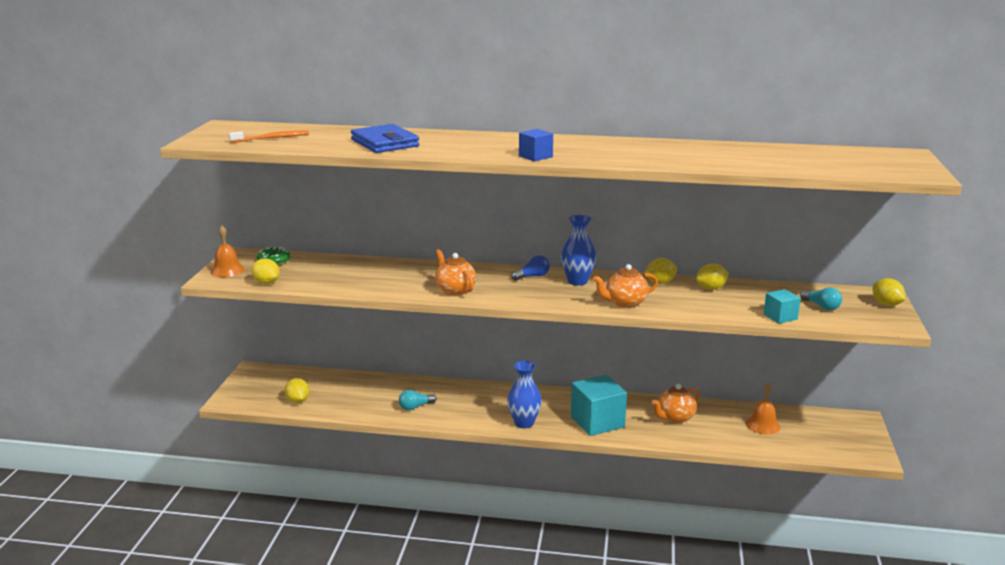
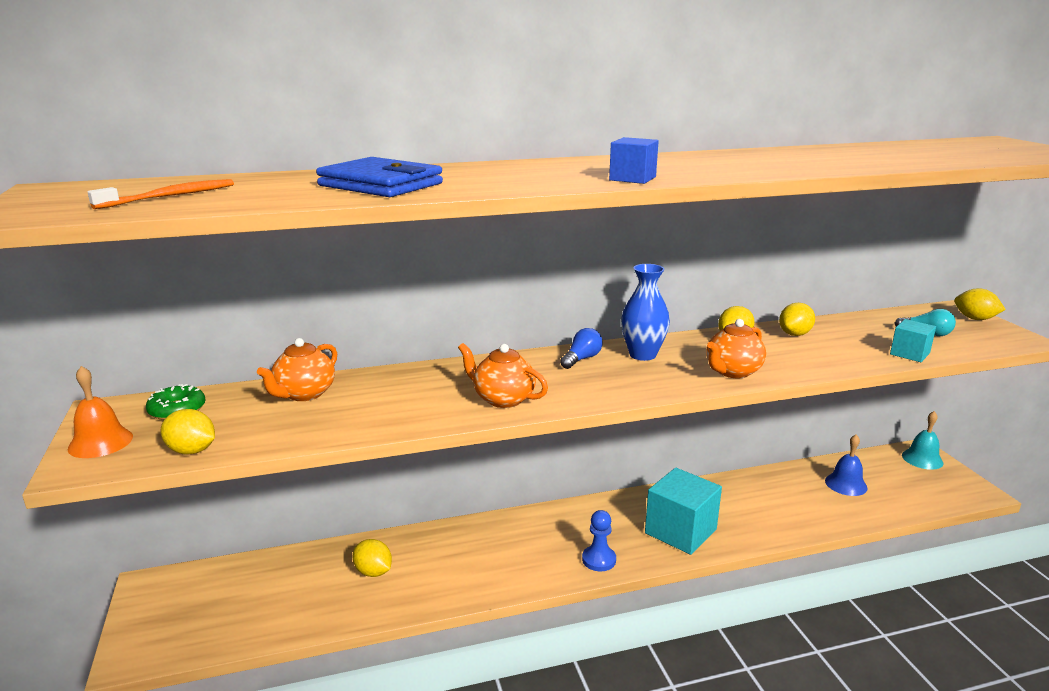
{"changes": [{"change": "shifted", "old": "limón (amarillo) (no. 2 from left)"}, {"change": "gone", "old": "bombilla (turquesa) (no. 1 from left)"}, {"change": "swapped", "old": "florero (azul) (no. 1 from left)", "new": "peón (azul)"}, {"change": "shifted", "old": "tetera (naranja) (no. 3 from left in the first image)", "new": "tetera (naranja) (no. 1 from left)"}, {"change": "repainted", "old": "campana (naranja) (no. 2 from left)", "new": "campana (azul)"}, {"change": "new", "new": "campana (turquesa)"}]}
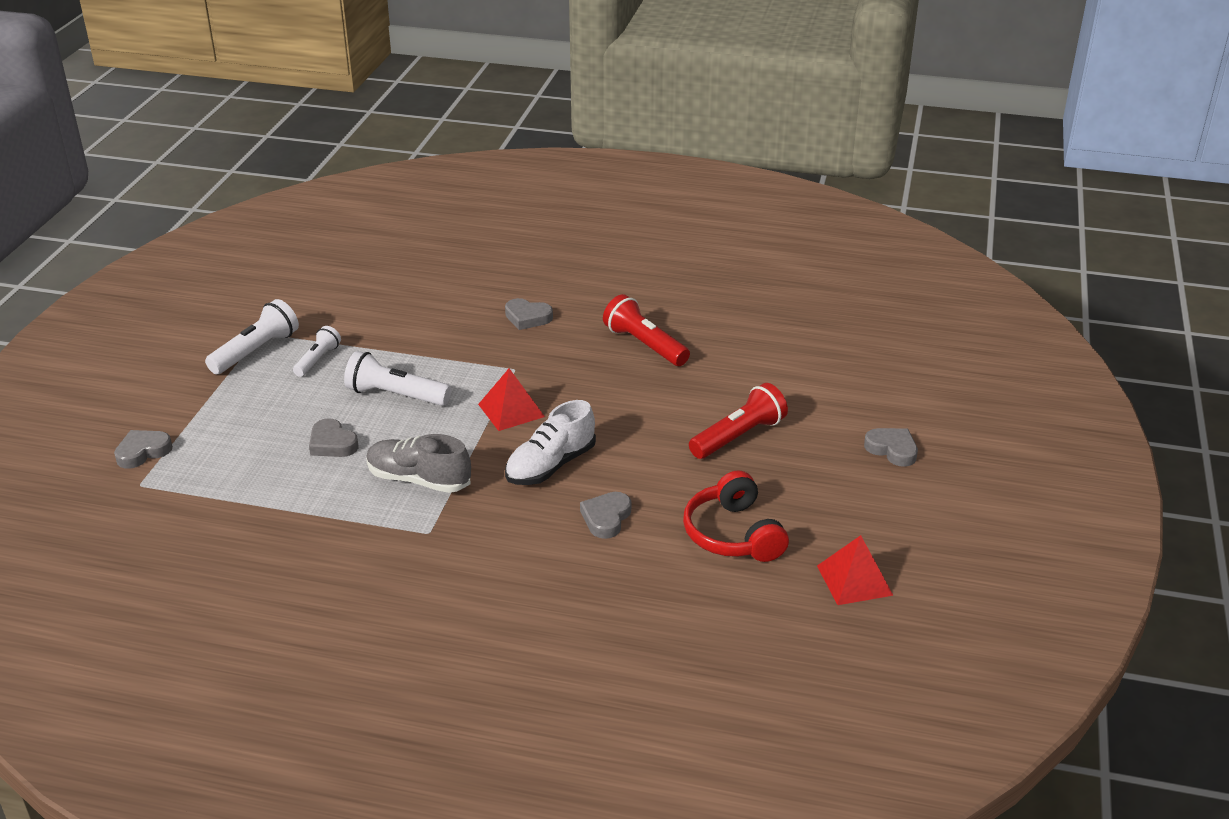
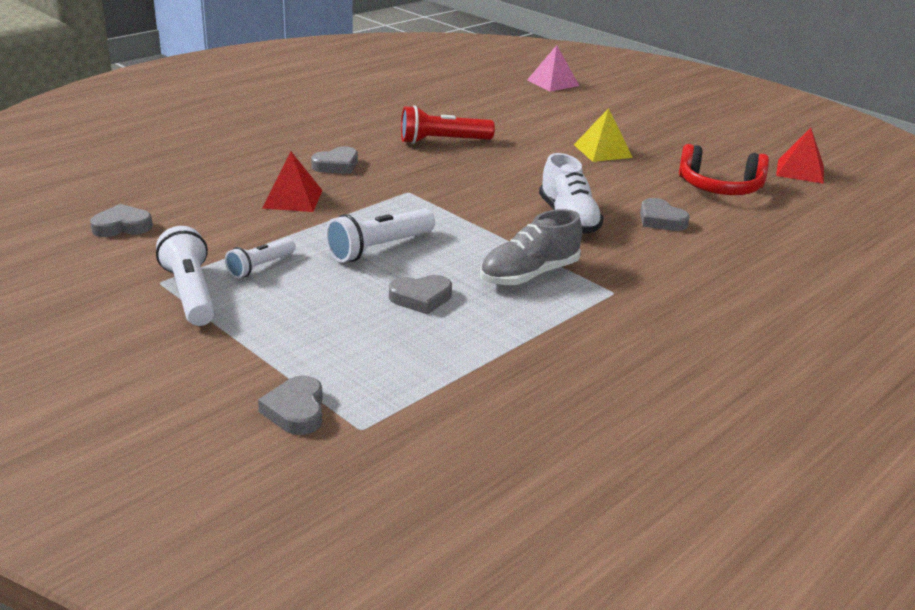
{"changes": [{"change": "rotated", "old": "lámpara de mano (blanco) (no. 2 from left)", "degrees": -105}, {"change": "shifted", "old": "pirámide (rojo) (no. 1 from left)"}, {"change": "swapped", "old": "lámpara de mano (rojo) (no. 2 from left)", "new": "pirámide (amarillo)"}, {"change": "shifted", "old": "corazón (gris) (no. 5 from left in the first image)", "new": "corazón (gris) (no. 1 from left)"}, {"change": "new", "new": "pirámide (rosa)"}]}
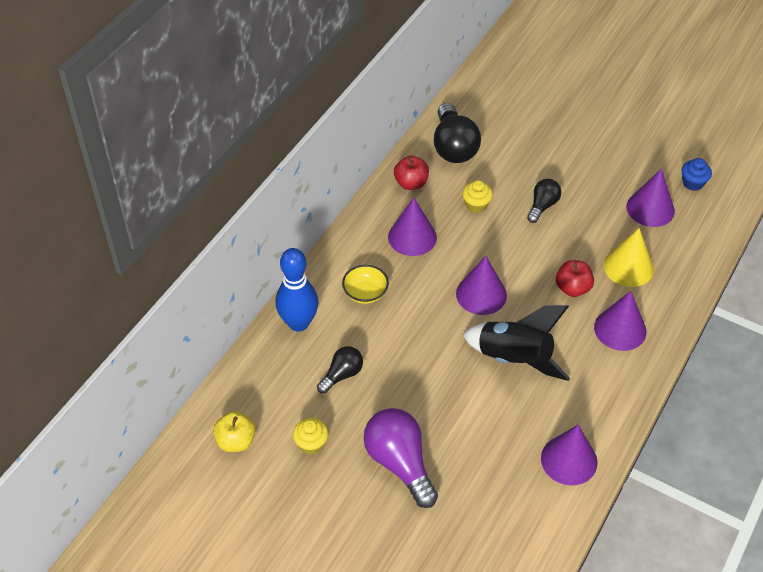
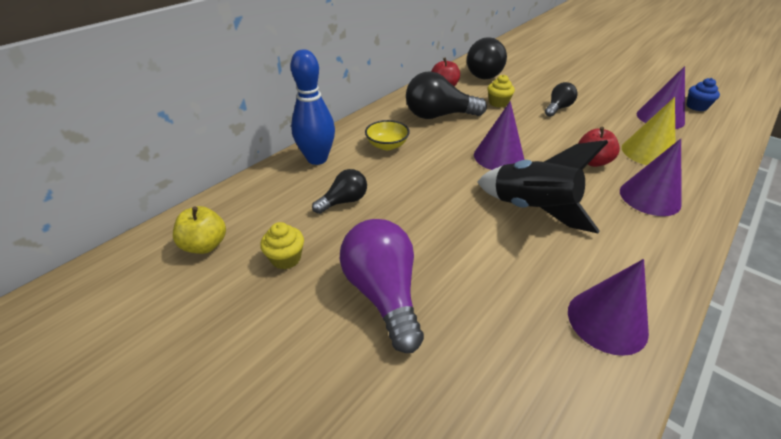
{"changes": [{"change": "swapped", "old": "cono (morado) (no. 1 from left)", "new": "bombilla (negro) (no. 2 from left)"}]}
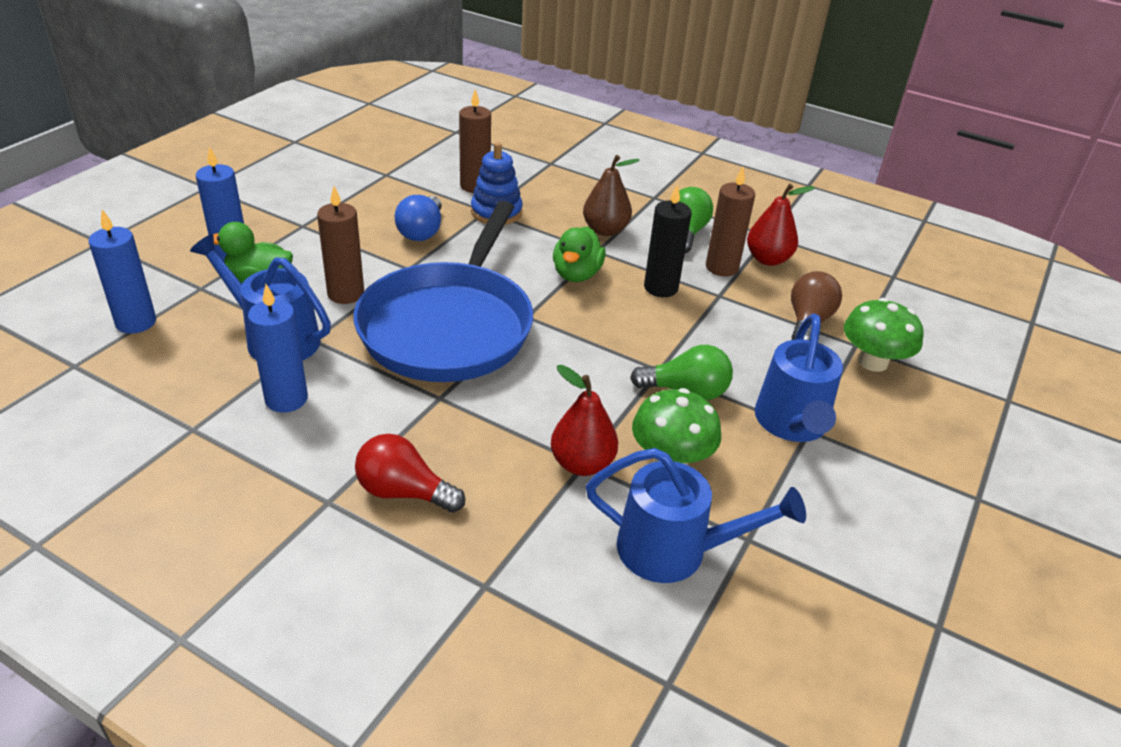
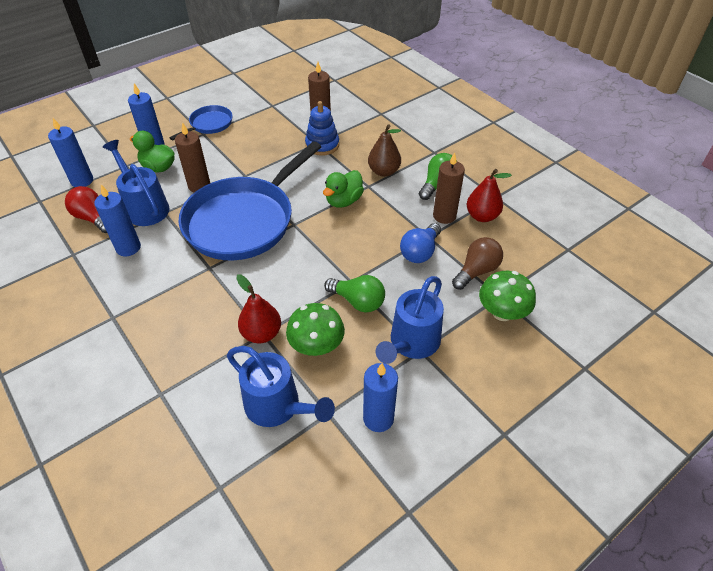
{"changes": [{"change": "shifted", "old": "bombilla (rojo)"}, {"change": "shifted", "old": "bombilla (azul)"}, {"change": "gone", "old": "vela (negro)"}, {"change": "new", "new": "sartén (azul) (no. 1 from left)"}, {"change": "new", "new": "vela (azul) (no. 4 from left)"}]}
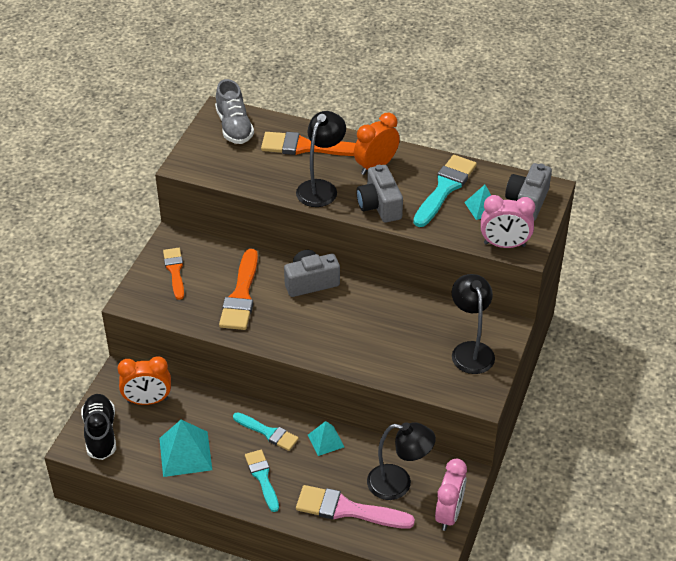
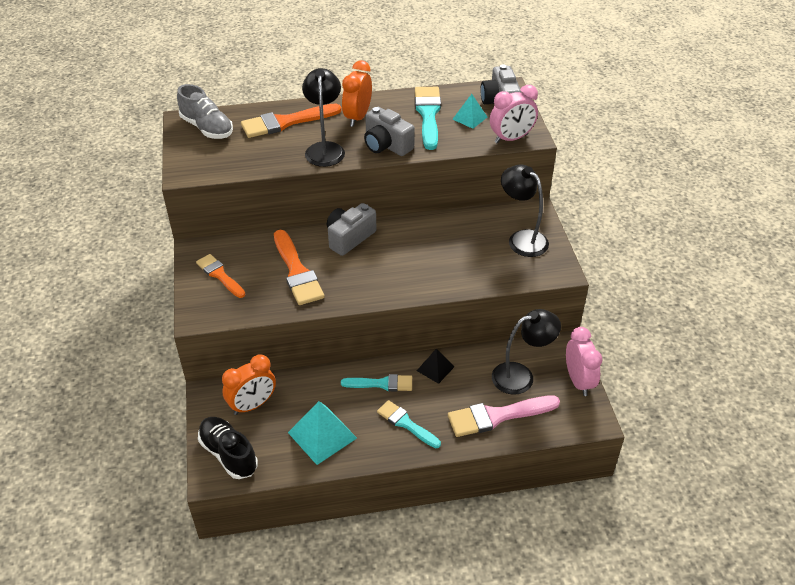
{"changes": [{"change": "repainted", "old": "pirámide (turquesa) (no. 2 from left)", "new": "pirámide (negro)"}]}
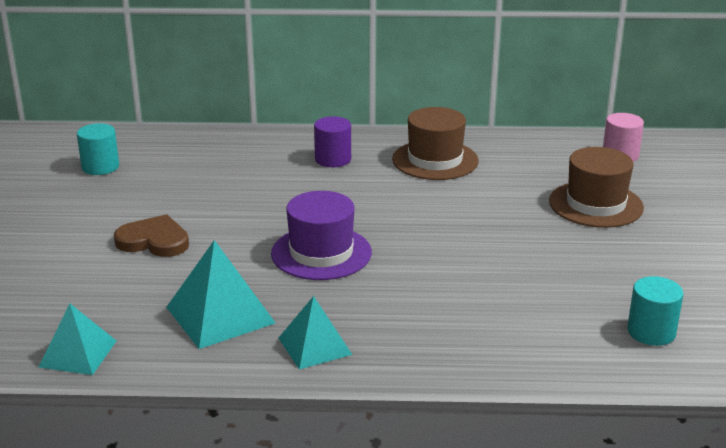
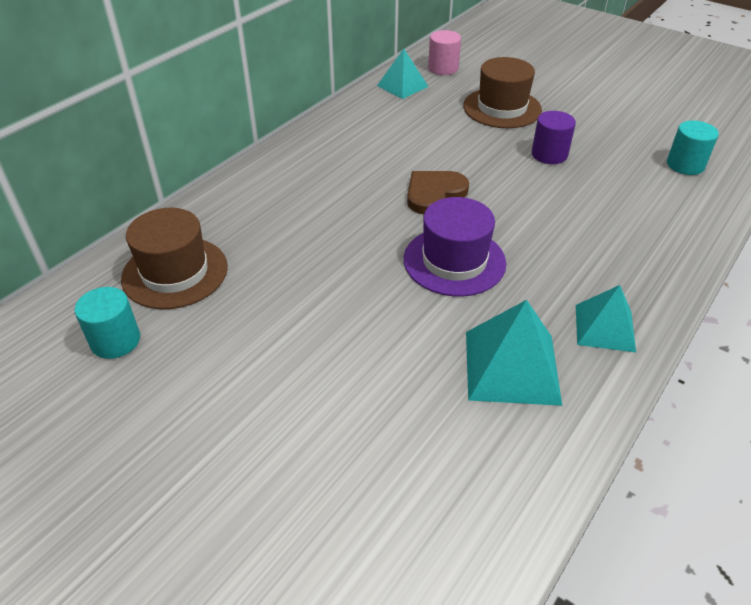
{"changes": [{"change": "shifted", "old": "pirámide (turquesa) (no. 1 from left)"}, {"change": "shifted", "old": "corazón (marrón)"}, {"change": "shifted", "old": "cilindro (morado)"}, {"change": "shifted", "old": "sombrero (marrón) (no. 1 from left)"}]}
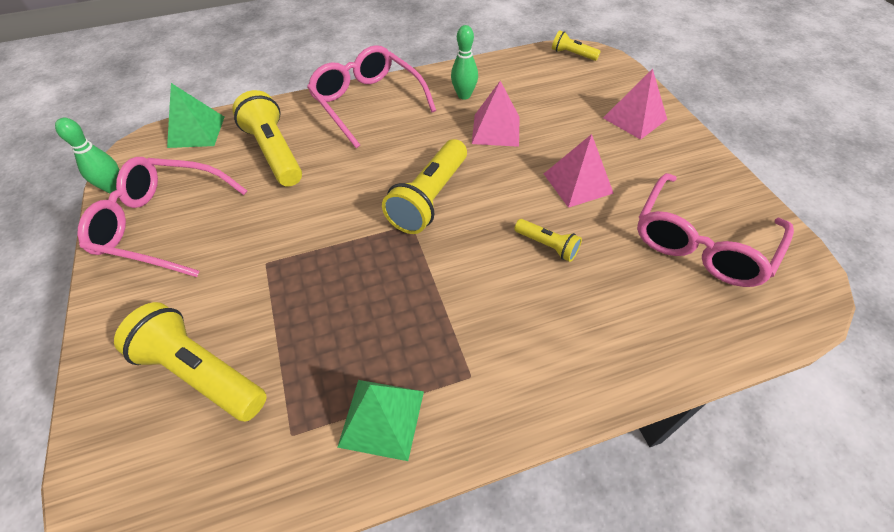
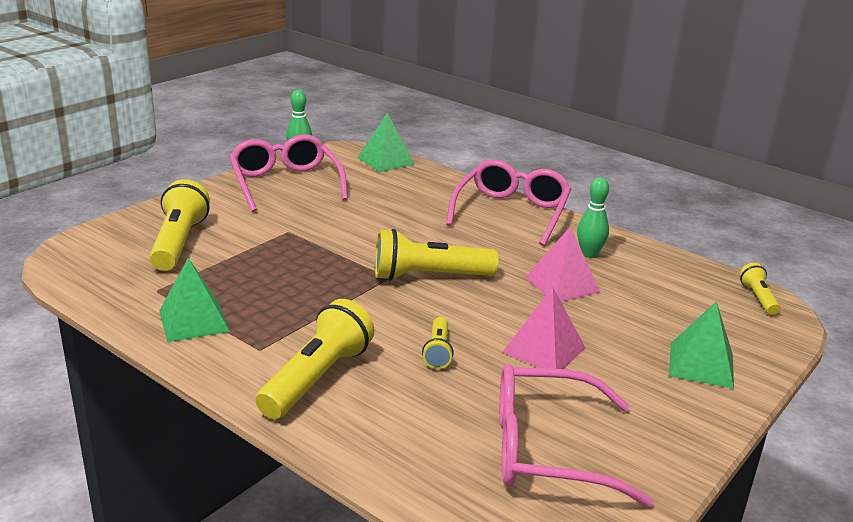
{"changes": [{"change": "shifted", "old": "lámpara de mano (amarillo) (no. 2 from left)"}, {"change": "repainted", "old": "pirámide (rosa) (no. 3 from left)", "new": "pirámide (verde) (no. 3 from left)"}]}
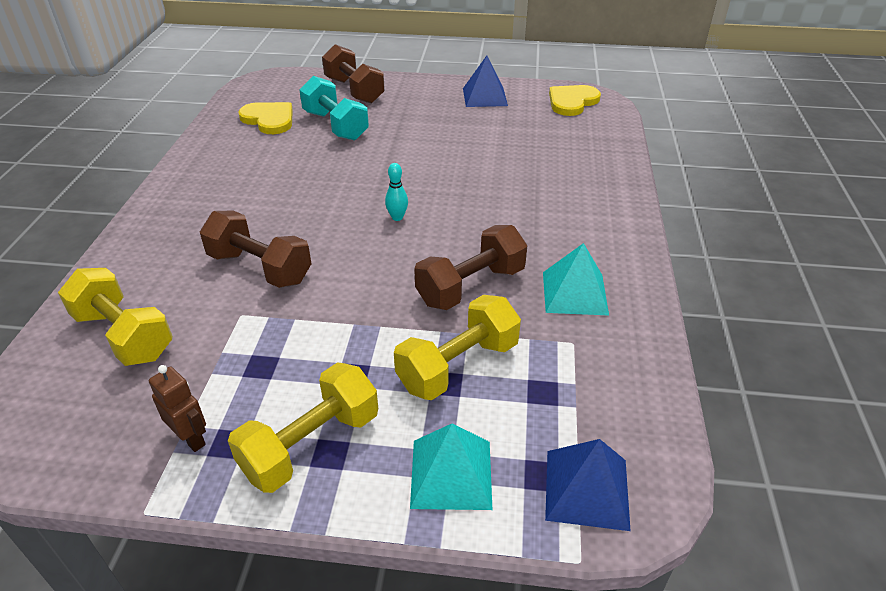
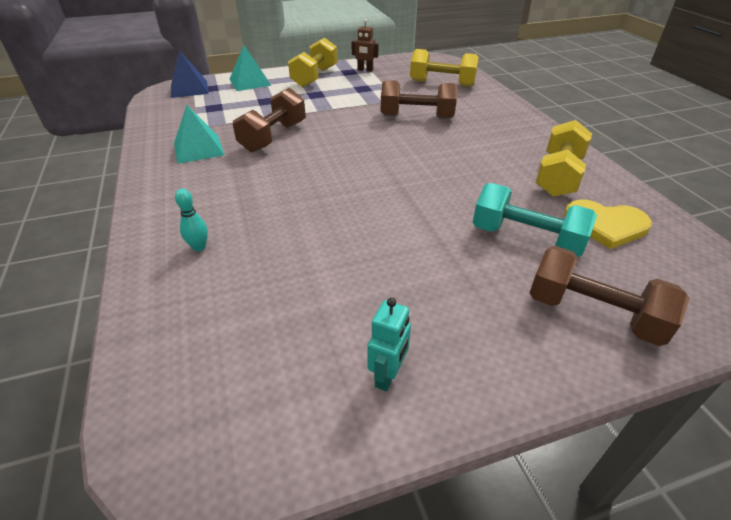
{"changes": [{"change": "shifted", "old": "bolo (turquesa)"}, {"change": "shifted", "old": "mancuerna (amarillo) (no. 3 from left)"}, {"change": "swapped", "old": "pirámide (azul) (no. 1 from left)", "new": "robot (turquesa)"}, {"change": "gone", "old": "corazón (amarillo) (no. 2 from left)"}]}
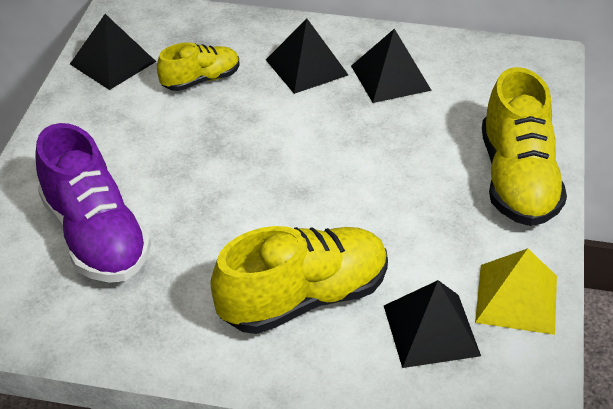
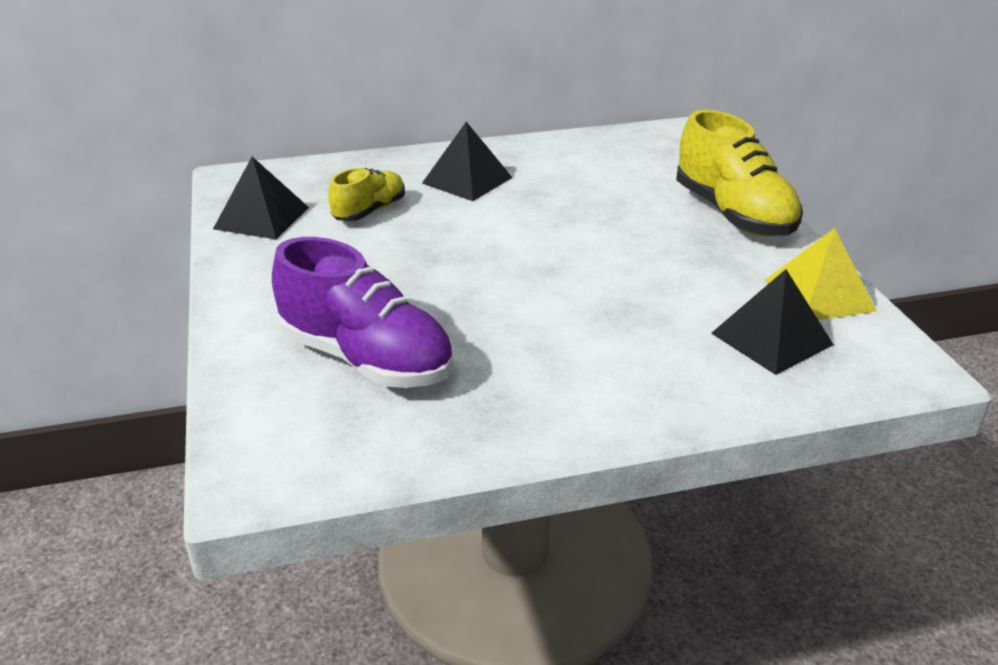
{"changes": [{"change": "gone", "old": "zapato (amarillo) (no. 2 from left)"}, {"change": "gone", "old": "pirámide (negro) (no. 3 from left)"}]}
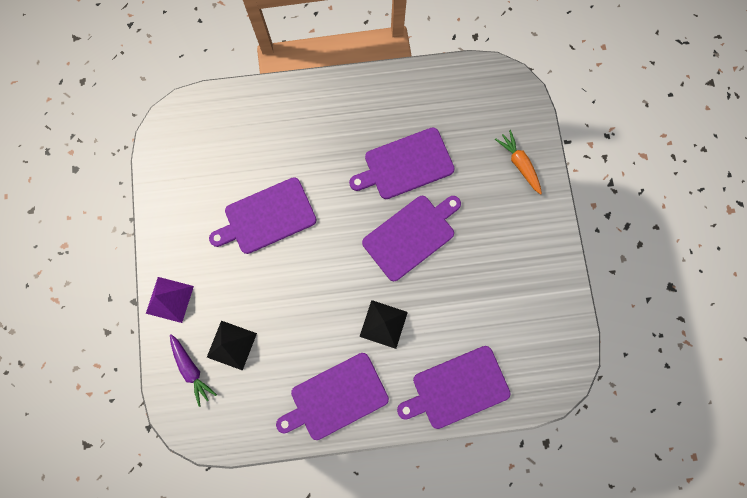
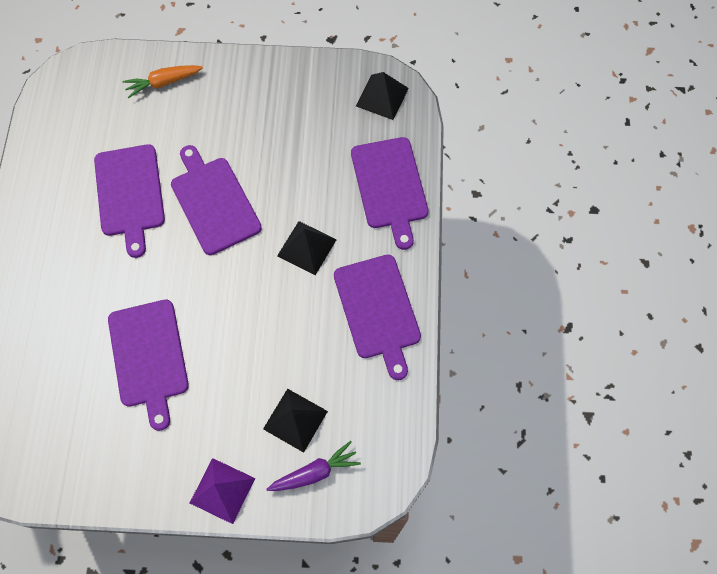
{"changes": [{"change": "new", "new": "pirámide (negro) (no. 3 from left)"}]}
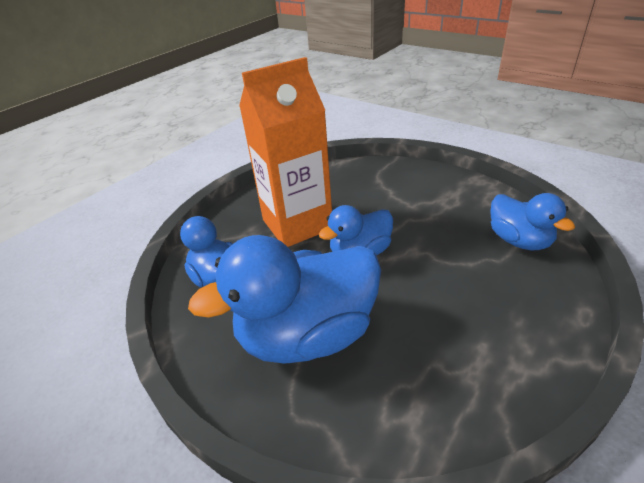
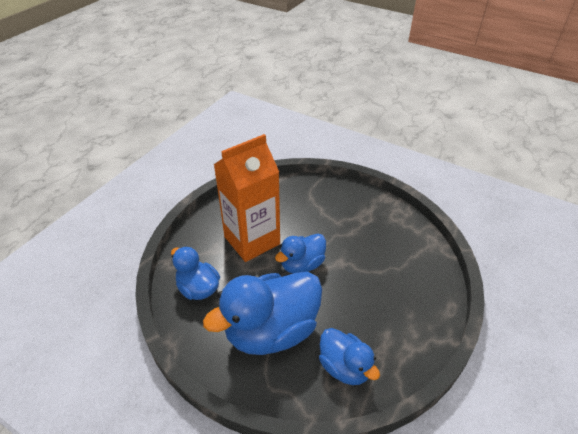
{"changes": [{"change": "shifted", "old": "pato (azul) (no. 4 from left)"}]}
